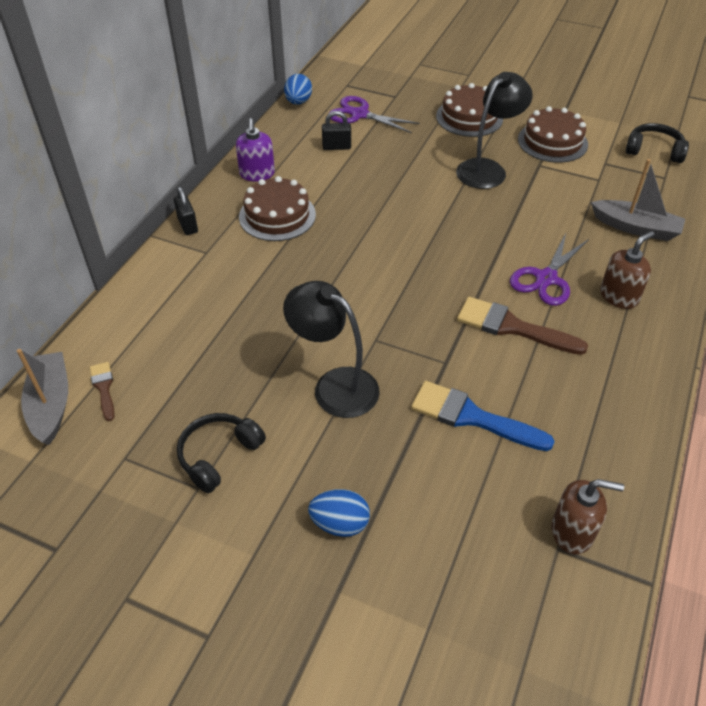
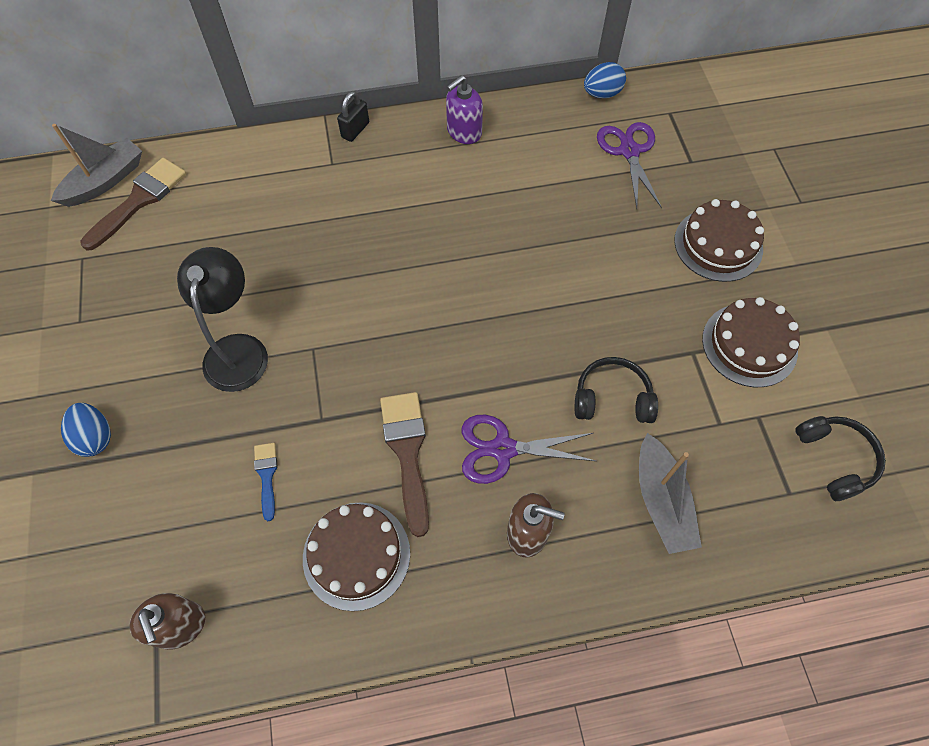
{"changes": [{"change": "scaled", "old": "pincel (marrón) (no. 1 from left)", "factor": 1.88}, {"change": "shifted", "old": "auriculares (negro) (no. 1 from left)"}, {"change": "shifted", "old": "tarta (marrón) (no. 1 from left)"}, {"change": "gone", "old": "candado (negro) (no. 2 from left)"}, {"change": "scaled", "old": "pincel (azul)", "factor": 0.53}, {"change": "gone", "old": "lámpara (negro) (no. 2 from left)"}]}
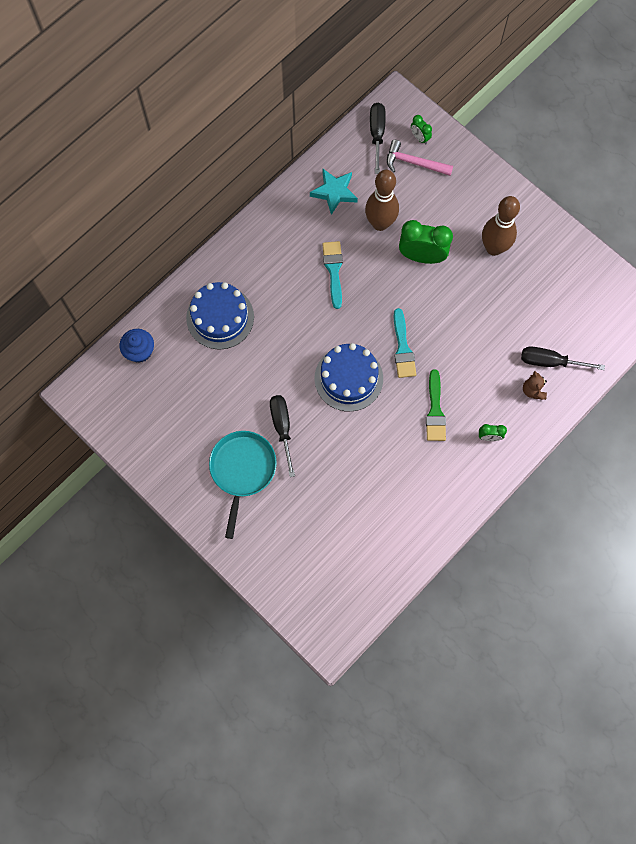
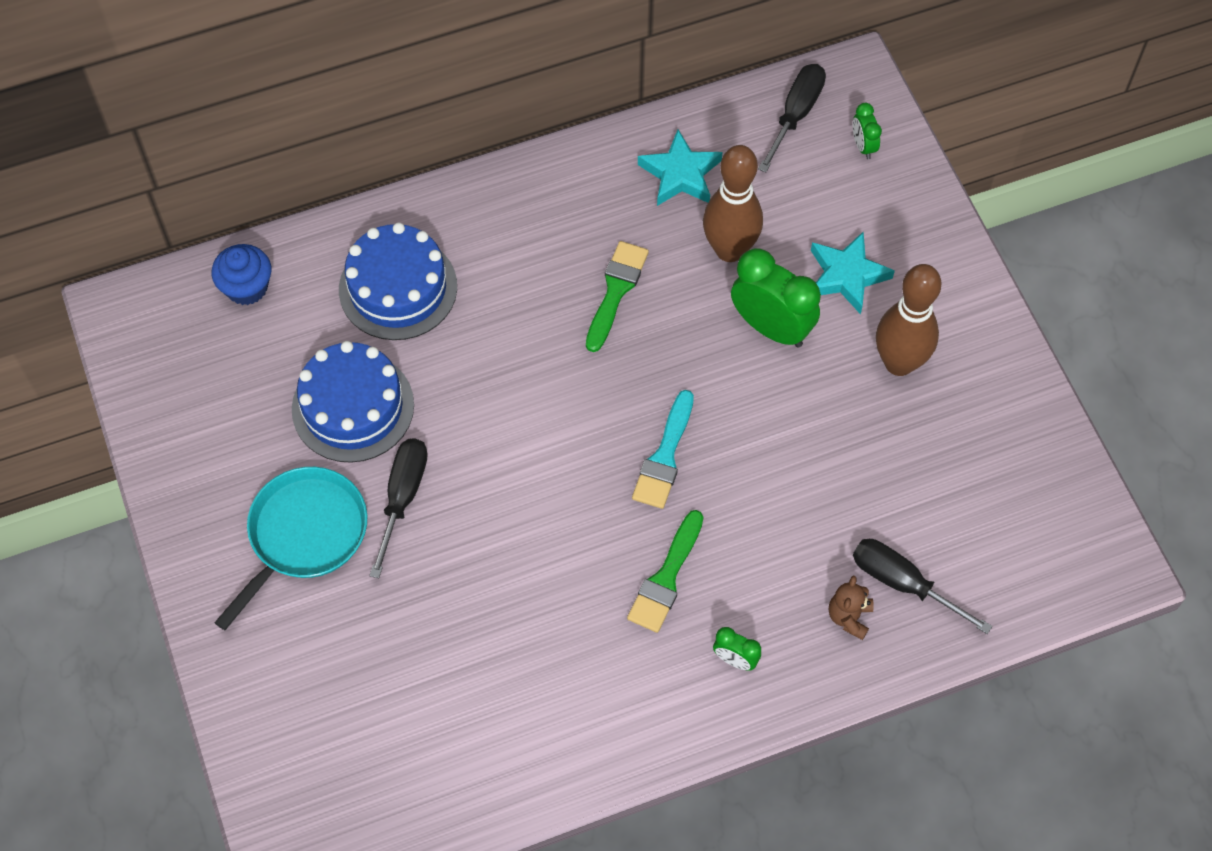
{"changes": [{"change": "shifted", "old": "tarta (azul) (no. 2 from left in the first image)", "new": "tarta (azul) (no. 1 from left)"}, {"change": "repainted", "old": "pincel (turquesa) (no. 1 from left)", "new": "pincel (verde) (no. 1 from left)"}, {"change": "gone", "old": "martillo (rosa)"}, {"change": "new", "new": "estrella (turquesa) (no. 2 from left)"}]}
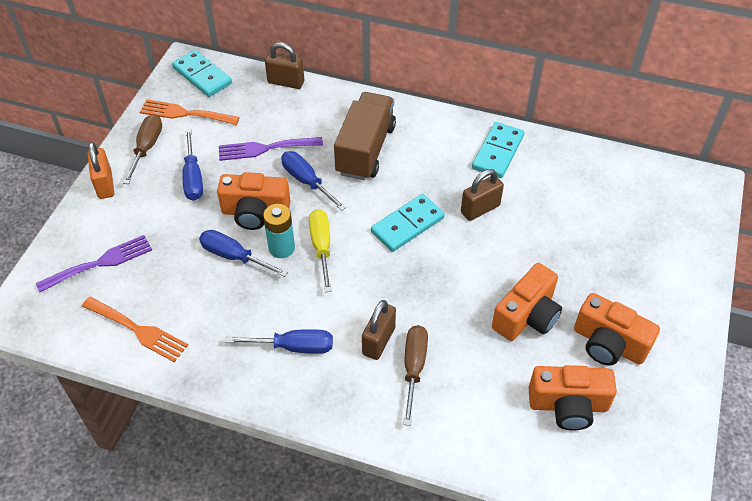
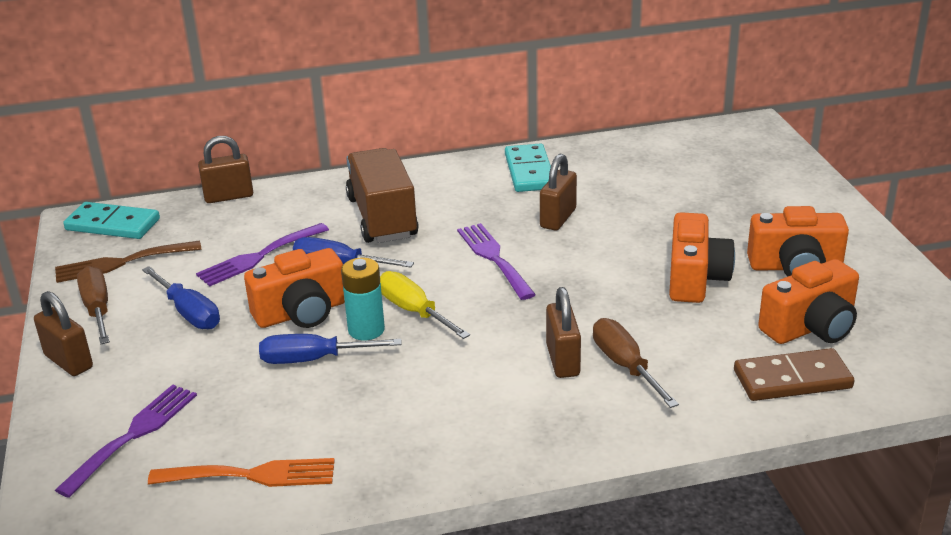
{"changes": [{"change": "repainted", "old": "candado (naranja)", "new": "candado (marrón) (no. 1 from left)"}, {"change": "repainted", "old": "tenedor (naranja) (no. 2 from left)", "new": "tenedor (marrón)"}, {"change": "gone", "old": "destornillador (azul) (no. 3 from left)"}, {"change": "swapped", "old": "ficha de dominó (turquesa) (no. 2 from left)", "new": "tenedor (morado) (no. 3 from left)"}, {"change": "new", "new": "ficha de dominó (marrón)"}]}
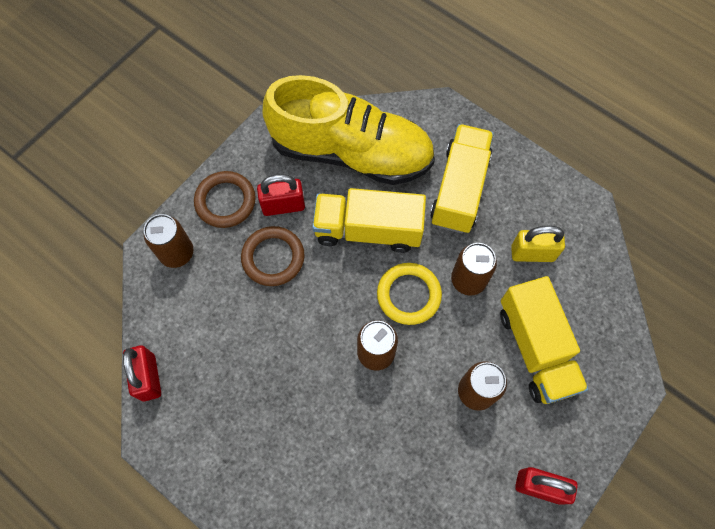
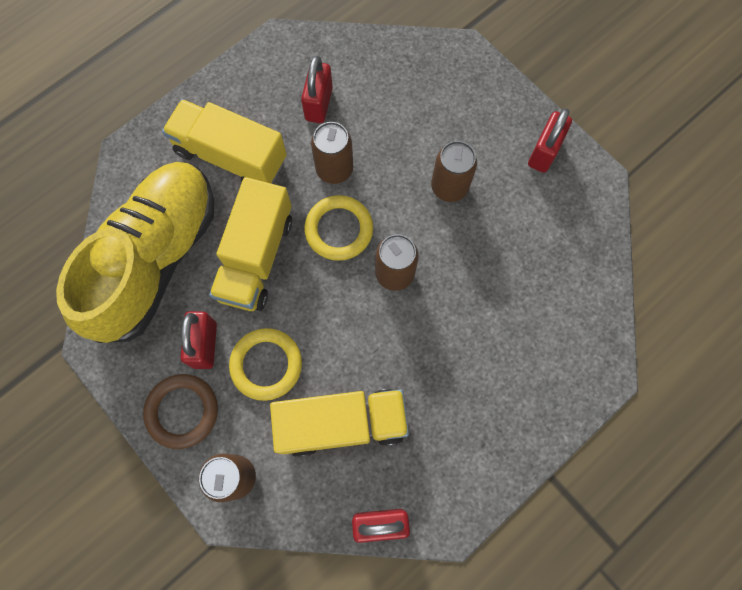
{"changes": [{"change": "repainted", "old": "anillo (marrón) (no. 2 from left)", "new": "anillo (amarillo) (no. 1 from left)"}, {"change": "shifted", "old": "camión (amarillo) (no. 3 from left)"}, {"change": "repainted", "old": "candado (amarillo)", "new": "candado (rojo) (no. 2 from left)"}]}
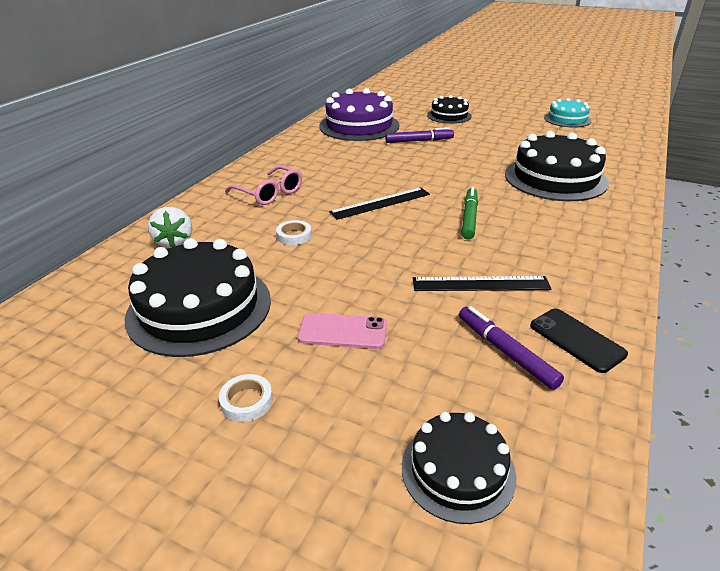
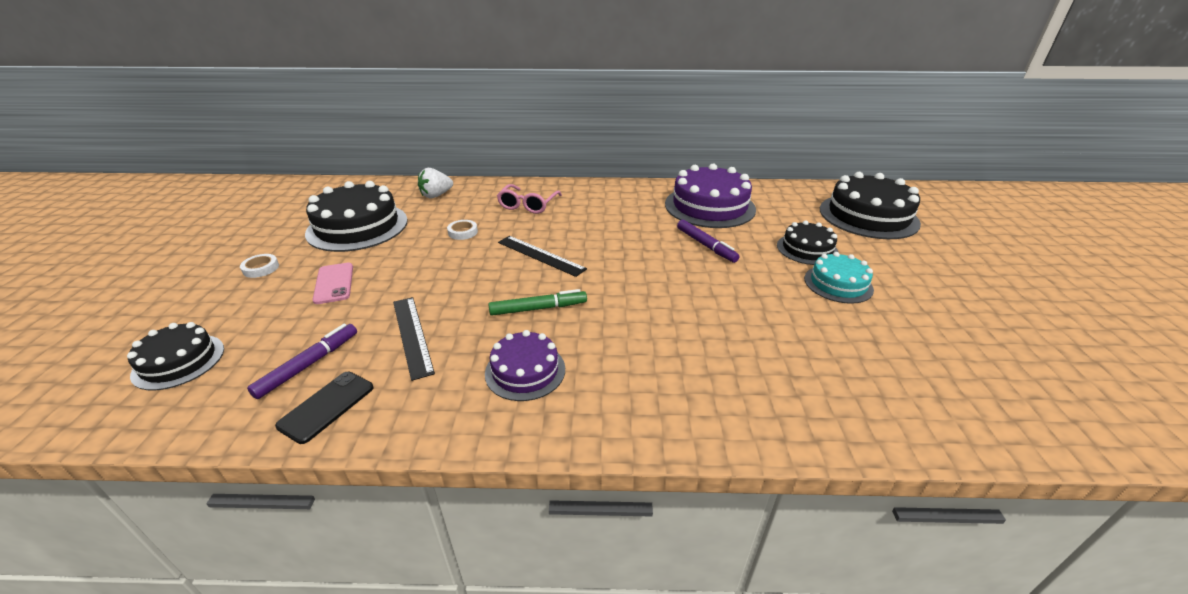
{"changes": [{"change": "shifted", "old": "tarta (negro) (no. 4 from left)"}, {"change": "shifted", "old": "tarta (turquesa)"}, {"change": "new", "new": "tarta (morado) (no. 1 from left)"}]}
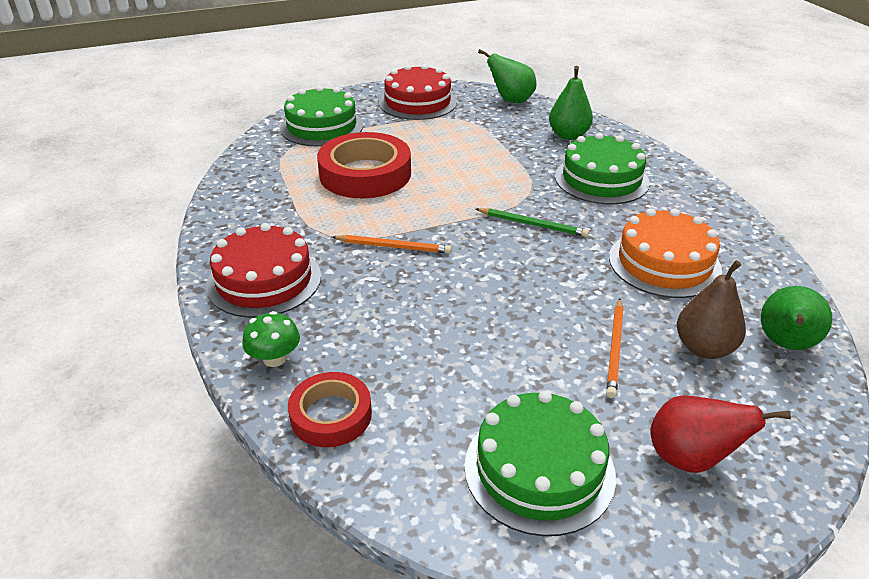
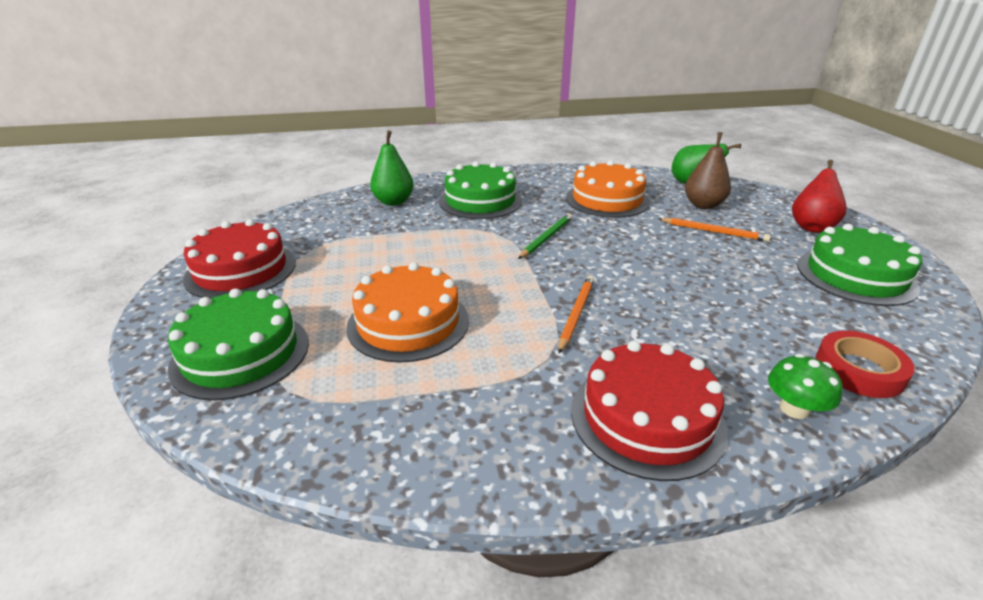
{"changes": [{"change": "swapped", "old": "cinta adhesiva (rojo) (no. 2 from left)", "new": "tarta (naranja) (no. 1 from left)"}, {"change": "gone", "old": "pera (verde) (no. 1 from left)"}]}
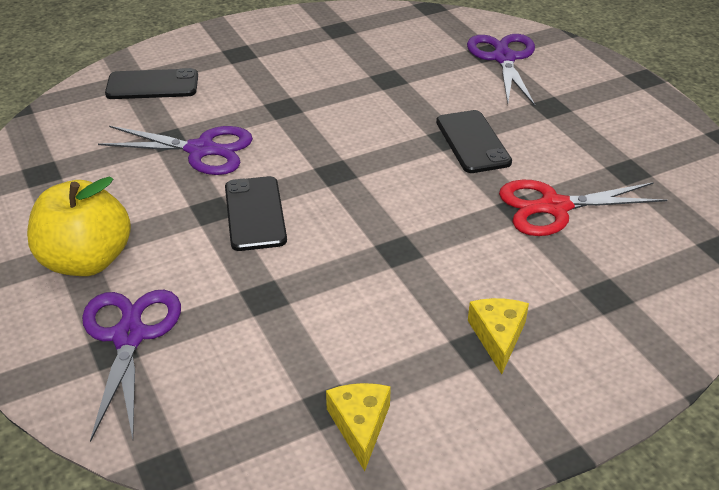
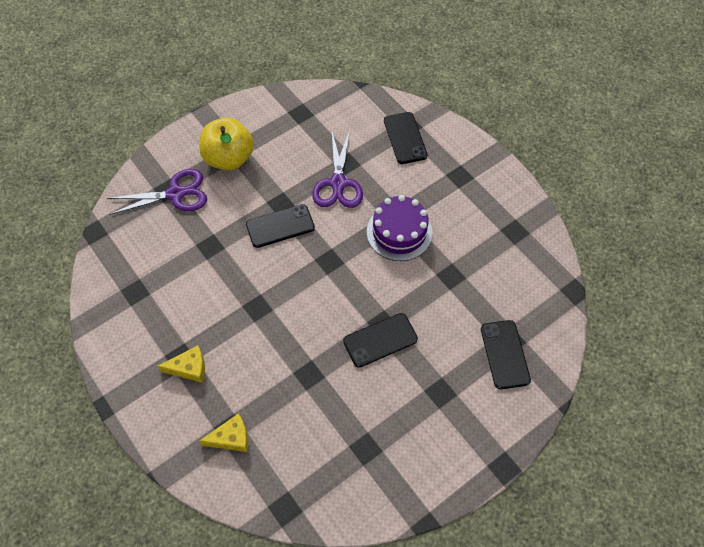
{"changes": [{"change": "shifted", "old": "queso (amarillo) (no. 1 from left in the first image)", "new": "queso (amarillo) (no. 2 from left)"}, {"change": "swapped", "old": "tijeras (morado) (no. 3 from left)", "new": "móvil (negro) (no. 4 from left)"}, {"change": "gone", "old": "tijeras (rojo)"}, {"change": "new", "new": "tarta (morado)"}]}
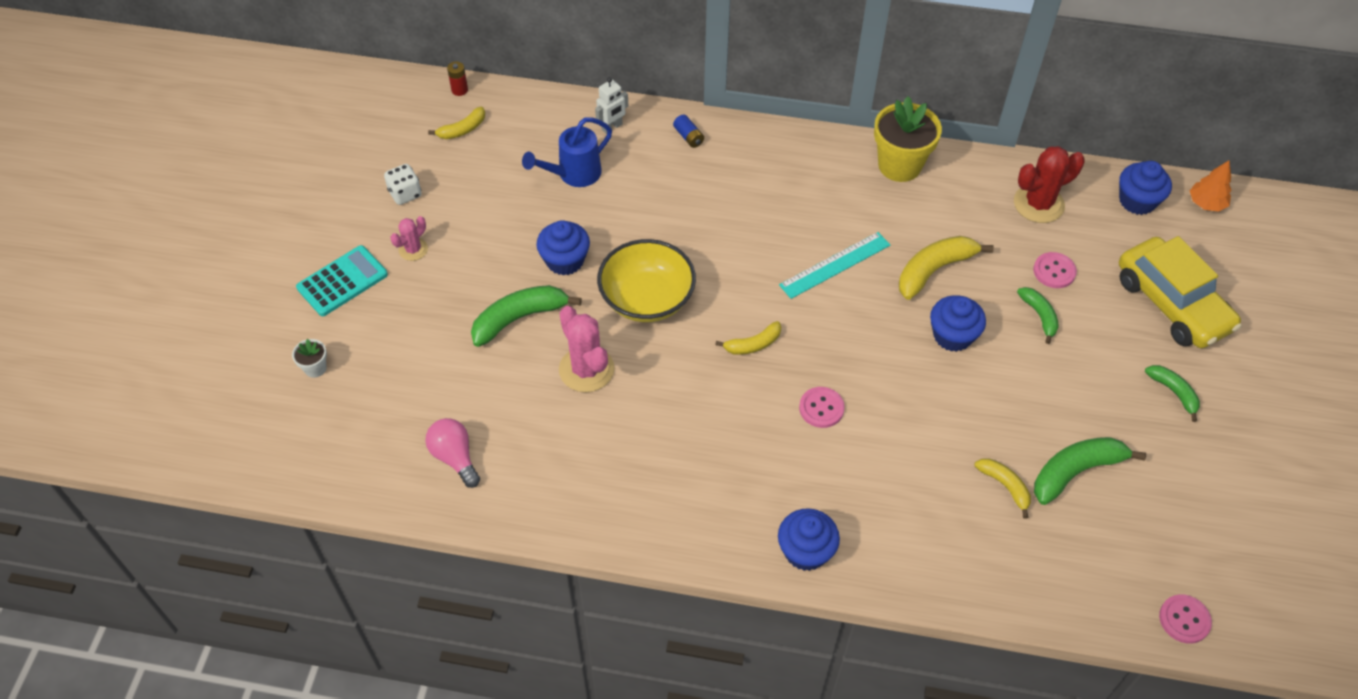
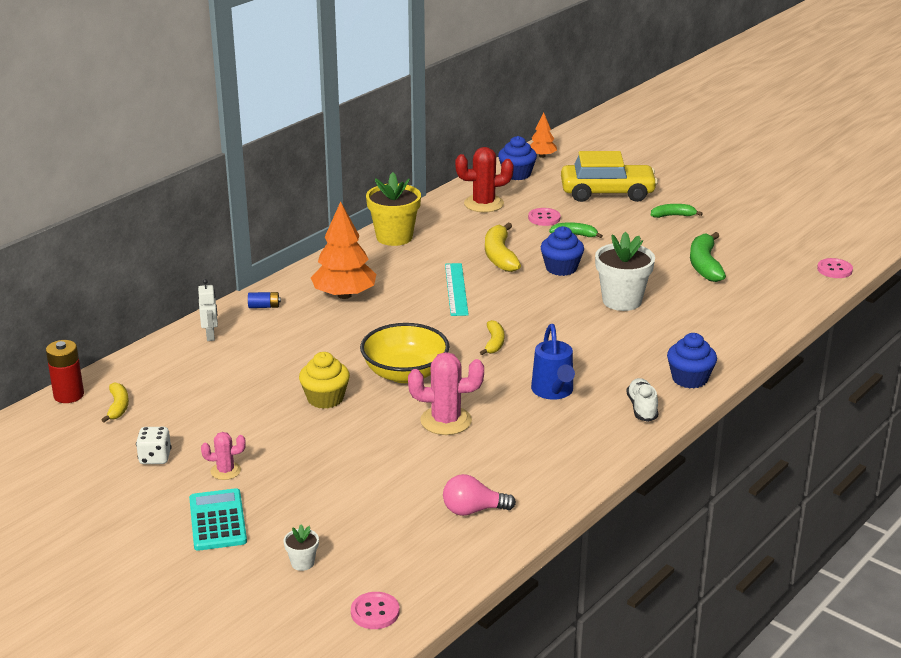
{"changes": [{"change": "rotated", "old": "cactus (rosa) (no. 1 from left)", "degrees": -75}, {"change": "scaled", "old": "pila (rojo)", "factor": 1.72}, {"change": "gone", "old": "plátano (verde) (no. 1 from left)"}, {"change": "shifted", "old": "regadera (azul)"}, {"change": "repainted", "old": "magdalena (azul) (no. 1 from left)", "new": "magdalena (amarillo)"}, {"change": "shifted", "old": "botón (rosa) (no. 1 from left)"}, {"change": "gone", "old": "plátano (amarillo) (no. 4 from left)"}, {"change": "rotated", "old": "cactus (rojo)", "degrees": 75}, {"change": "new", "new": "árbol (naranja) (no. 1 from left)"}, {"change": "new", "new": "maceta (blanco) (no. 2 from left)"}, {"change": "new", "new": "zapato (blanco)"}]}
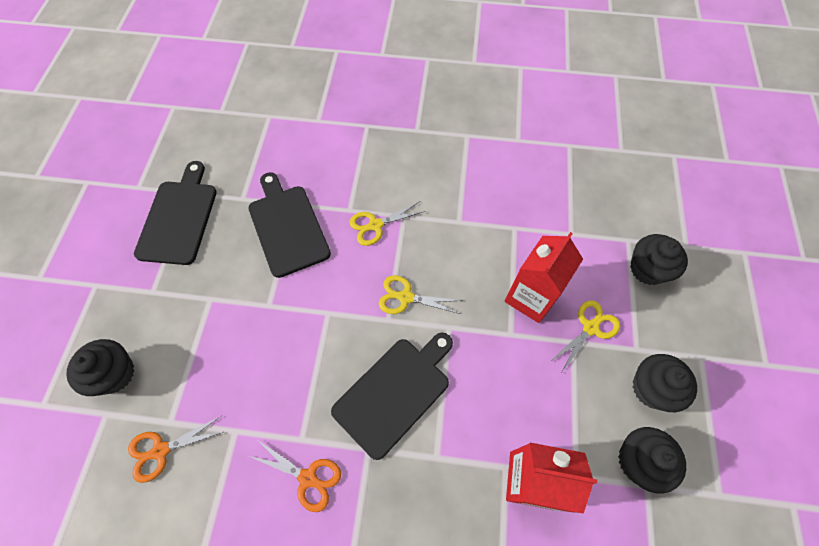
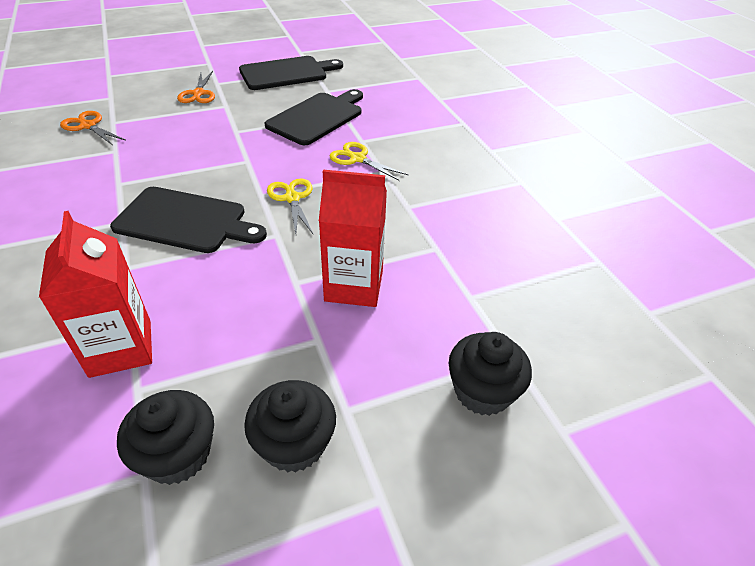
{"changes": [{"change": "gone", "old": "magdalena (negro) (no. 1 from left)"}, {"change": "shifted", "old": "tijeras (naranja) (no. 2 from left)"}, {"change": "gone", "old": "tijeras (amarillo) (no. 3 from left)"}]}
